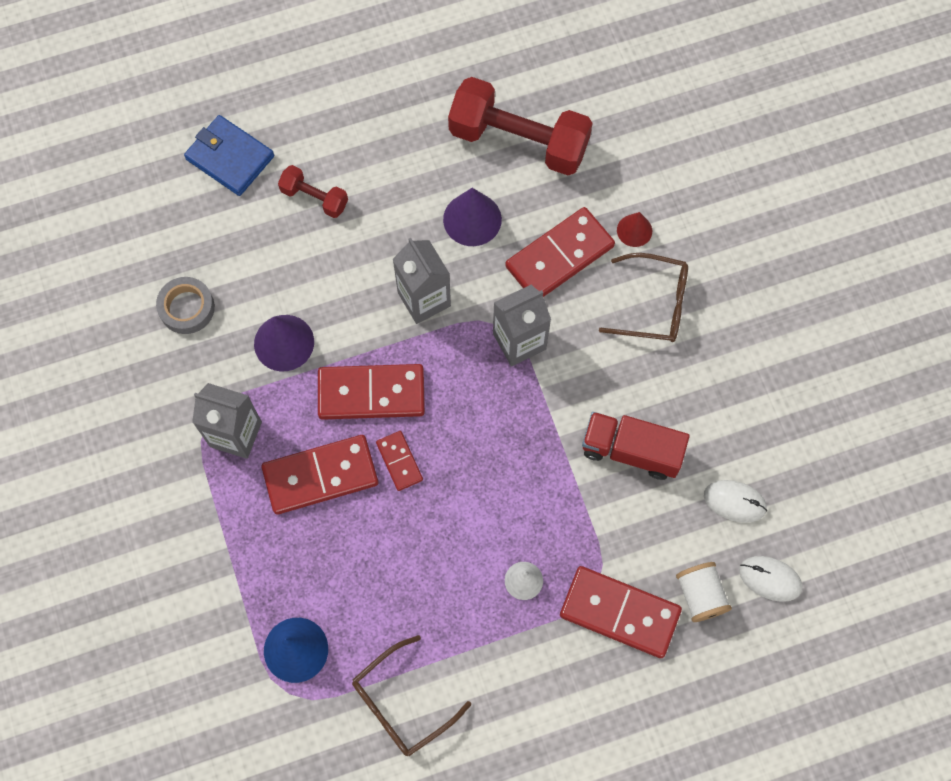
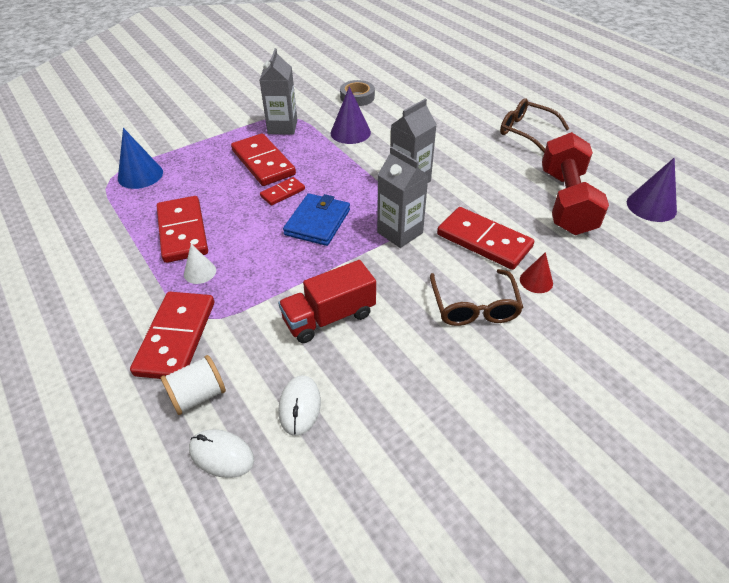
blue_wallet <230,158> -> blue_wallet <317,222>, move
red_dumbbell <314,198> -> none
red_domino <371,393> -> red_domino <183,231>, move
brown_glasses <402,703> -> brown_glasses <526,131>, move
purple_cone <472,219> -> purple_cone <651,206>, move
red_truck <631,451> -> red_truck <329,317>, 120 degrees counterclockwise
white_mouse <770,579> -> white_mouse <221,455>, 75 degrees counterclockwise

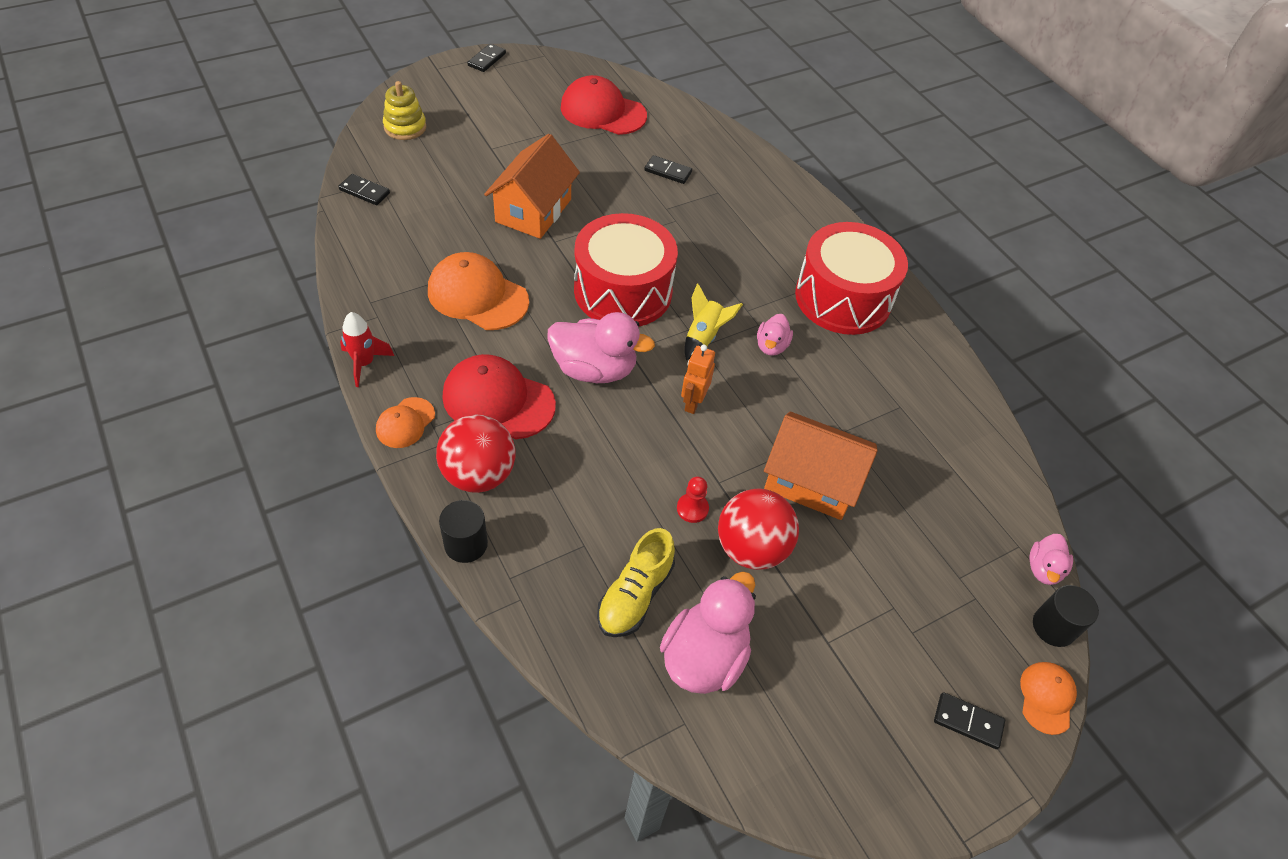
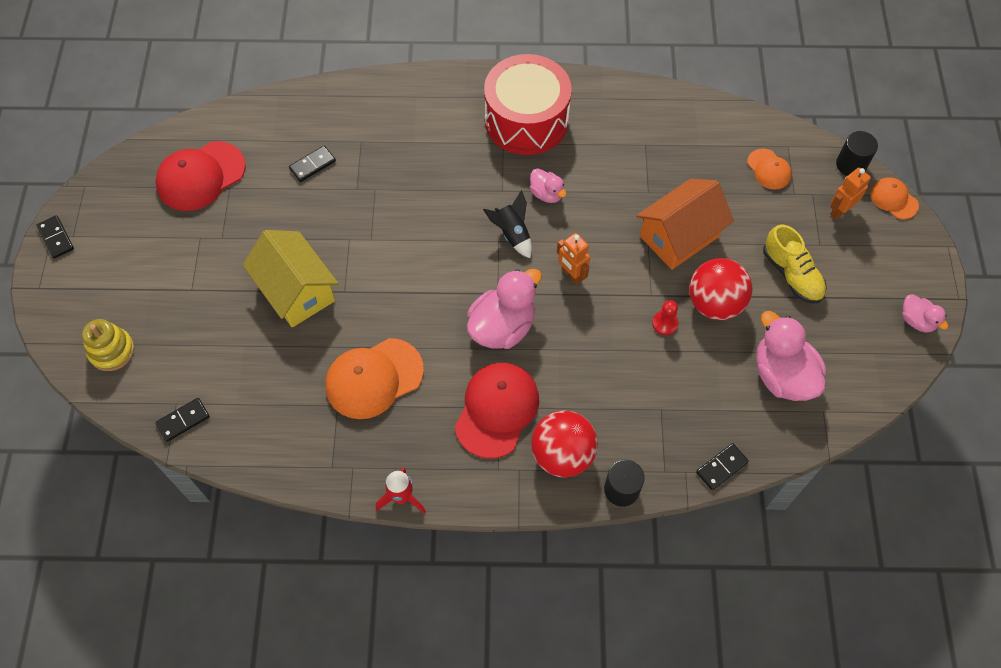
orange_cap <405,423> -> orange_cap <769,169>, move
red_cap <498,400> -> red_cap <497,410>, 150 degrees clockwise
orange_house <533,210> -> yellow_house <296,291>
red_drum <623,291> -> none
yellow_shoe <635,595> -> yellow_shoe <792,274>, move
yellow_rocket <704,337> -> black_rocket <512,234>
black_domino <968,722> -> black_domino <721,467>, move
pink_duck <1043,569> -> pink_duck <916,320>, move
none -> orange_robot <840,210>

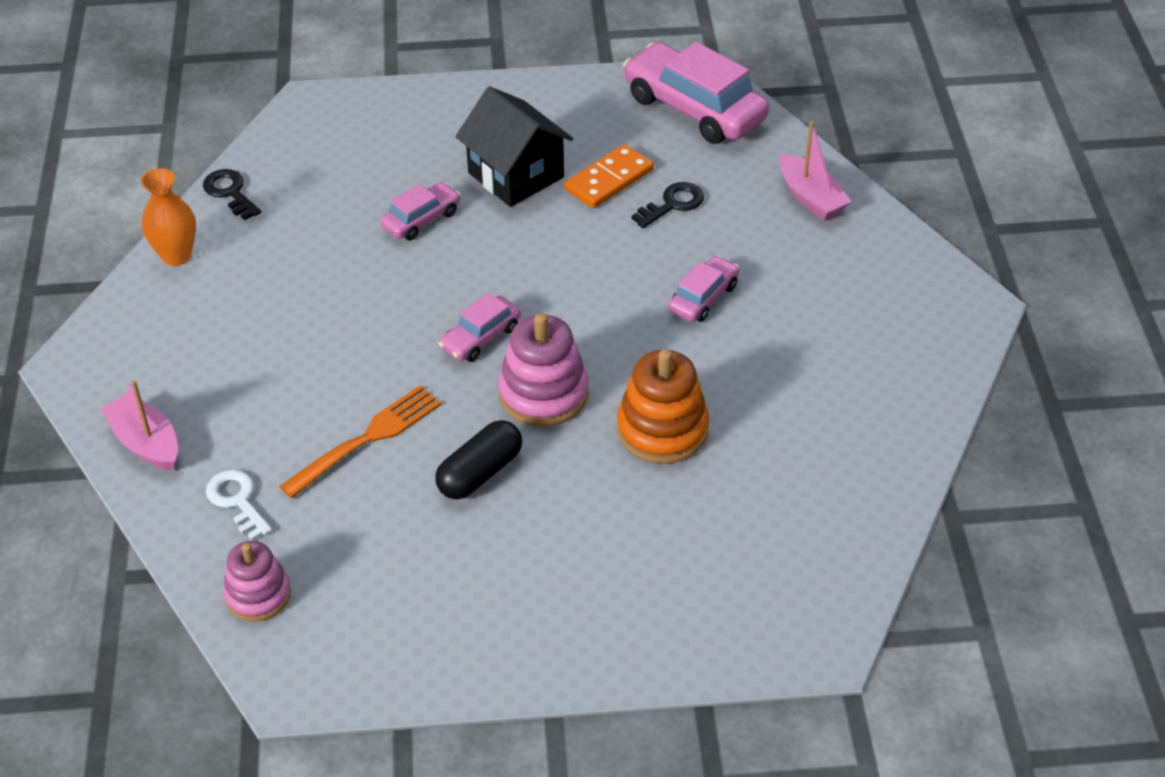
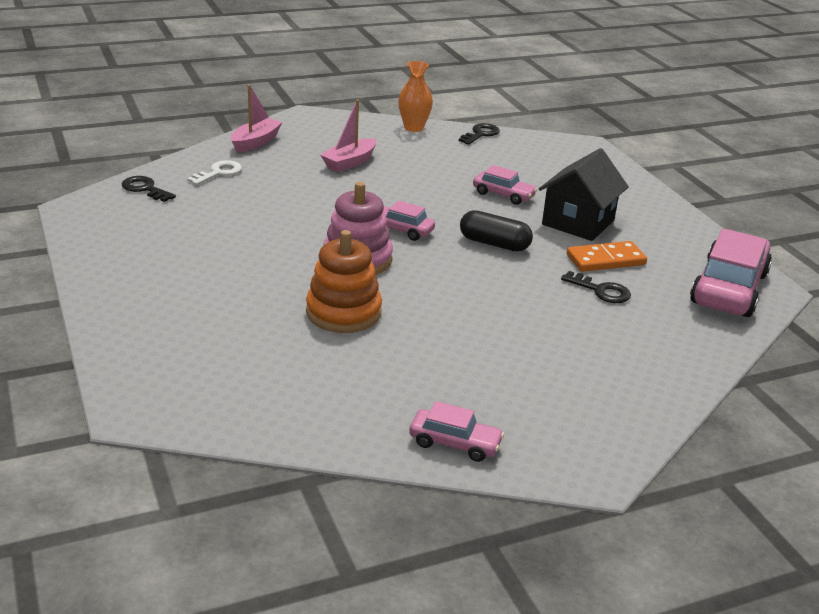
pink_stacking_toy <258,595> -> black_key <145,189>
orange_fork <366,440> -> none
black_capsule <480,473> -> black_capsule <494,244>, move
orange_domino <609,180> -> orange_domino <605,260>, 45 degrees counterclockwise
pink_car <703,298> -> pink_car <454,443>, move
pink_boat <810,198> -> pink_boat <350,162>, move

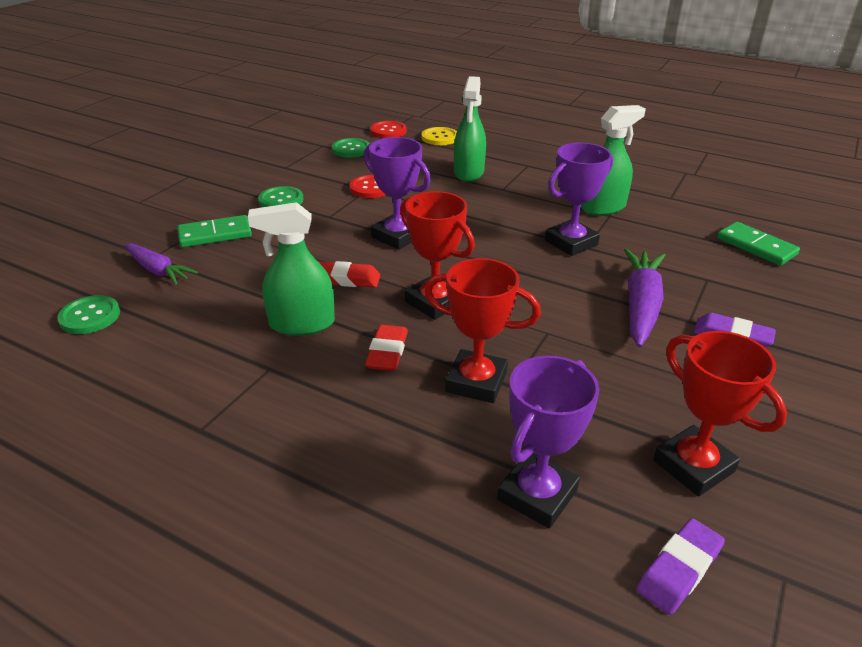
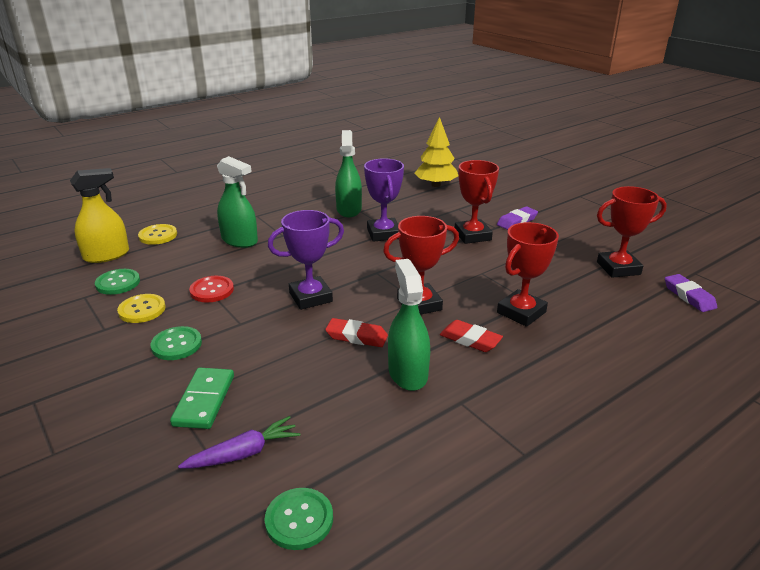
green_spray_bottle <301,324> -> green_spray_bottle <407,373>, 150 degrees clockwise
red_eraser <346,279> -> red_eraser <356,336>, 75 degrees clockwise
red_button <388,131> -> yellow_spray_bottle <107,255>
purple_trophy <537,495> -> none
purple_carrot <641,306> -> red_trophy <472,235>
green_domino <756,246> -> yellow_tree <435,185>
none -> yellow_button <142,310>

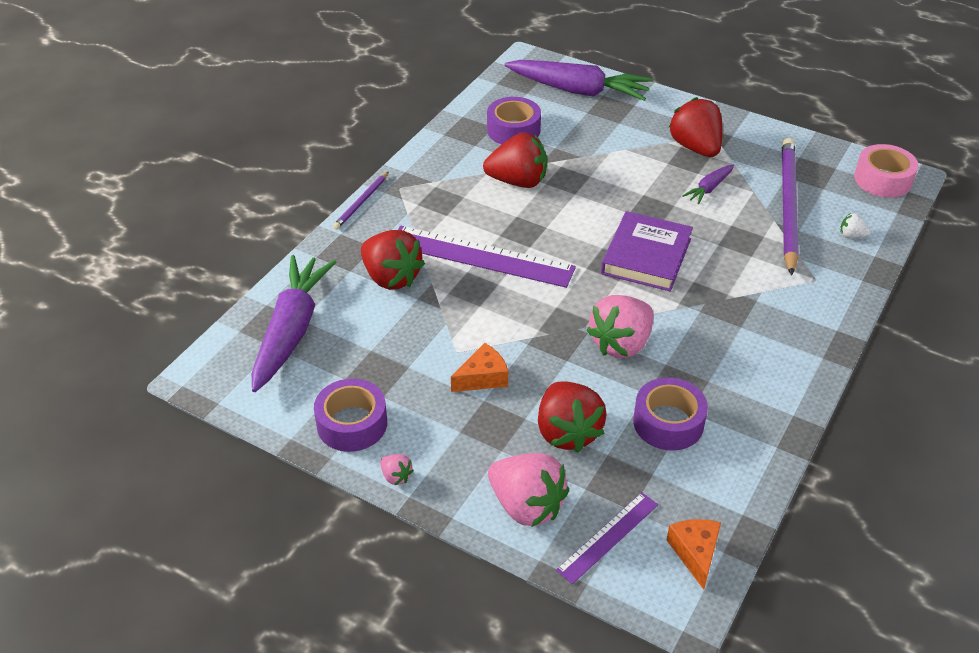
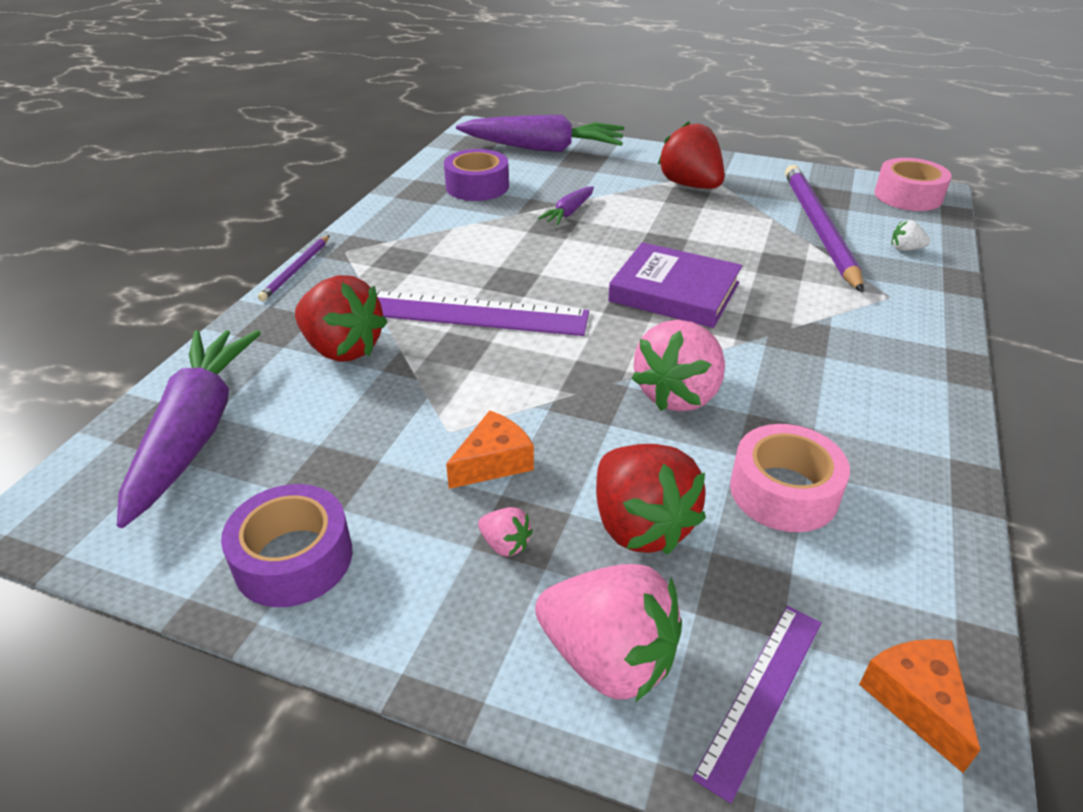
pink_strawberry <396,476> -> pink_strawberry <505,544>, move
red_strawberry <518,181> -> none
purple_book <646,256> -> purple_book <674,292>, 75 degrees counterclockwise
purple_tape <668,422> -> pink_tape <783,491>
purple_carrot <709,188> -> purple_carrot <569,212>, move

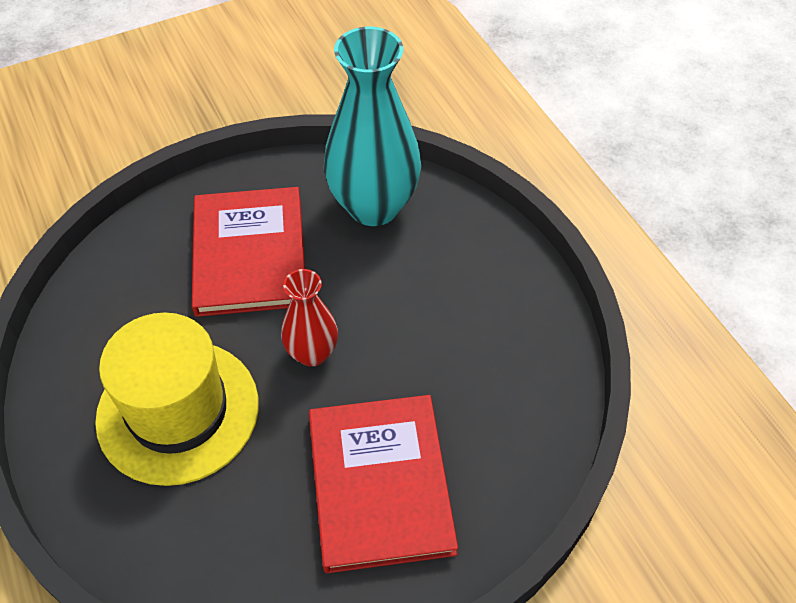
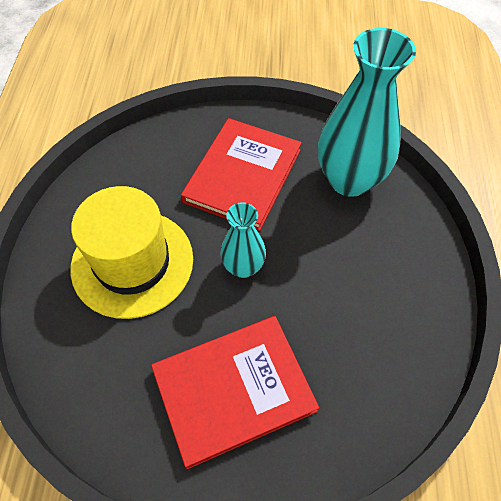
red_vase <312,353> -> turquoise_vase <243,267>
red_book <380,484> -> red_book <233,390>, 45 degrees clockwise

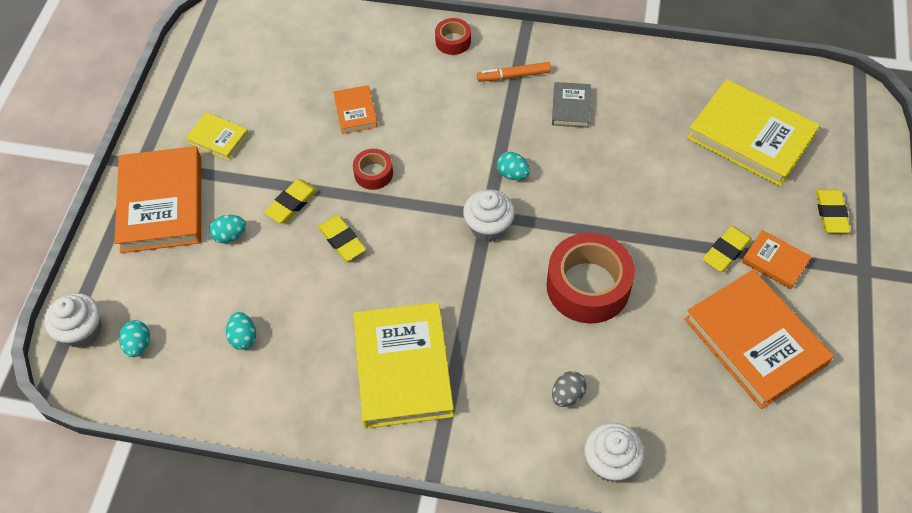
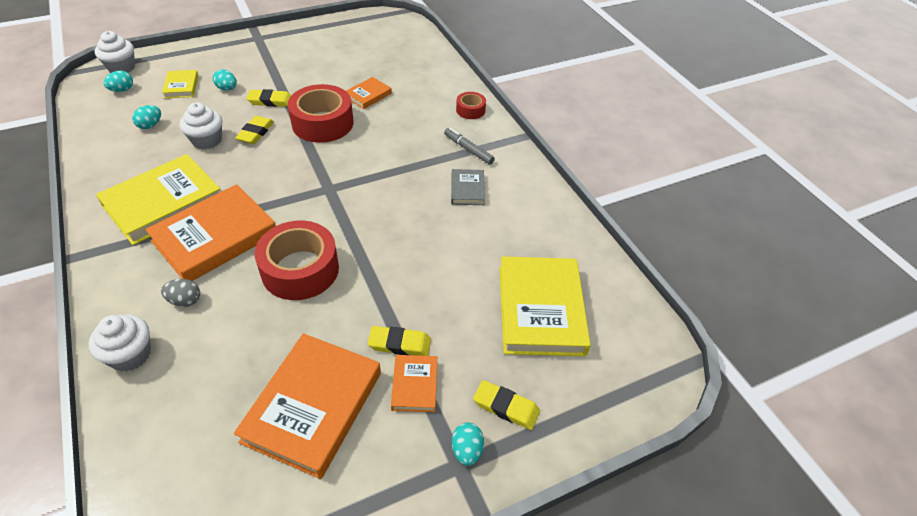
orange_book <161,203> -> orange_book <215,237>, move
yellow_book <218,138> -> yellow_book <181,86>, move
red_tape <373,173> -> red_tape <322,123>, x2.00
white_cupcake <488,227> -> white_cupcake <207,140>, move
orange_marker <514,76> -> grey_marker <468,150>
turquoise_egg <512,174> -> turquoise_egg <467,450>, move
grey_book <571,107> -> grey_book <467,189>, 60 degrees counterclockwise
yellow_eraser <831,213> -> yellow_eraser <506,407>, 60 degrees clockwise

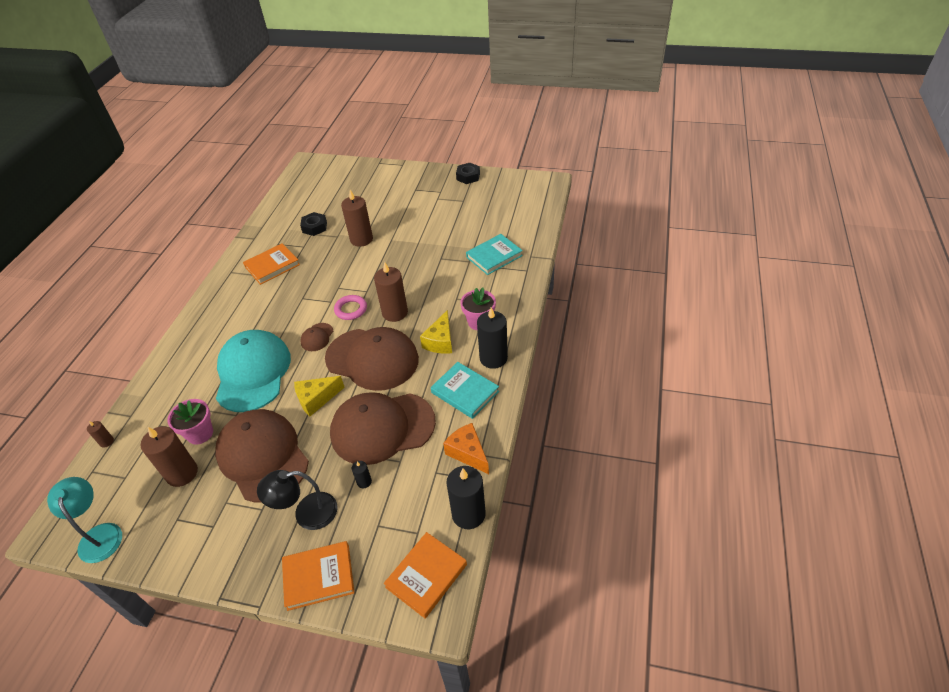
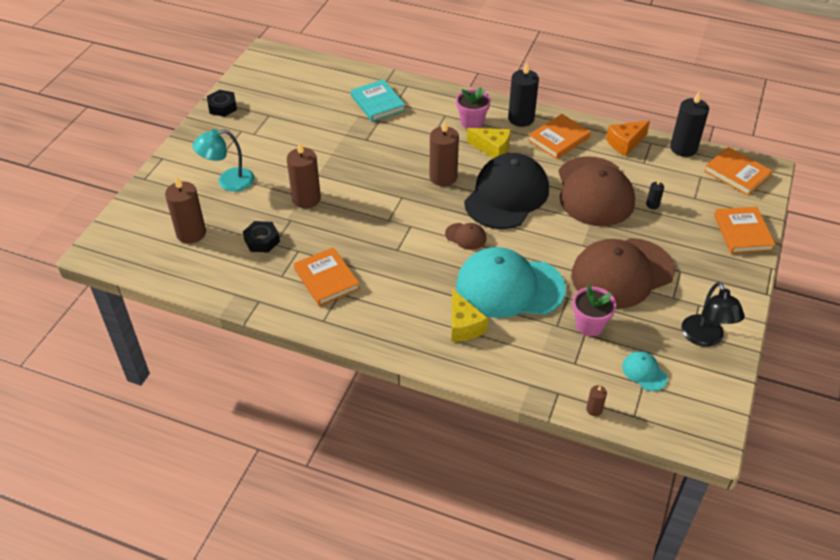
turquoise_lamp <99,534> -> turquoise_lamp <228,181>, move
brown_candle <182,473> -> brown_candle <191,233>, move
black_lamp <307,513> -> black_lamp <705,338>, move
yellow_cheese <316,399> -> yellow_cheese <463,325>, move
brown_cap <372,359> -> black_cap <506,195>
pink_ring <351,309> -> none
turquoise_book <465,392> -> orange_book <558,139>
none -> turquoise_cap <644,372>

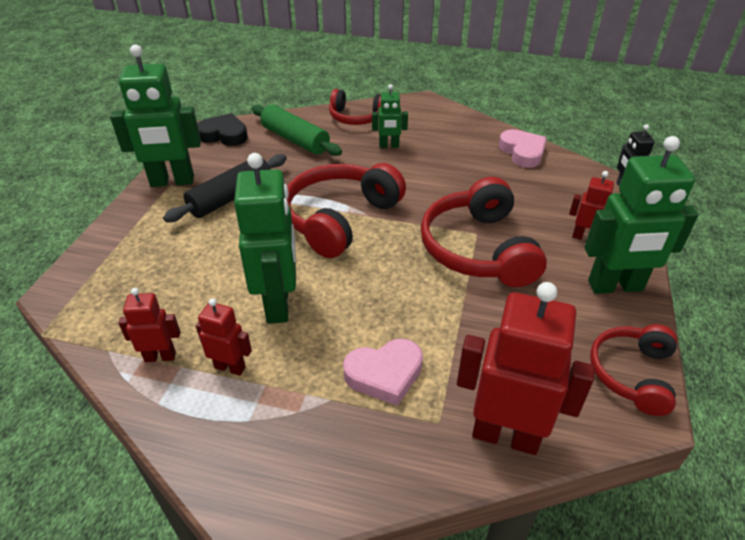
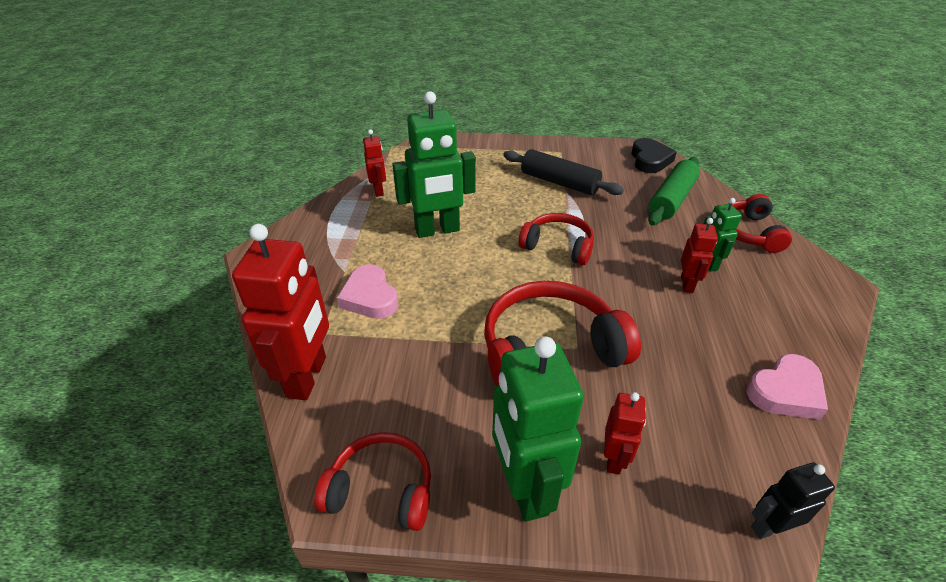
green_robot <172,182> -> none
red_robot <230,367> -> red_robot <687,284>, move
red_headphones <340,219> -> red_headphones <558,246>, x0.61

